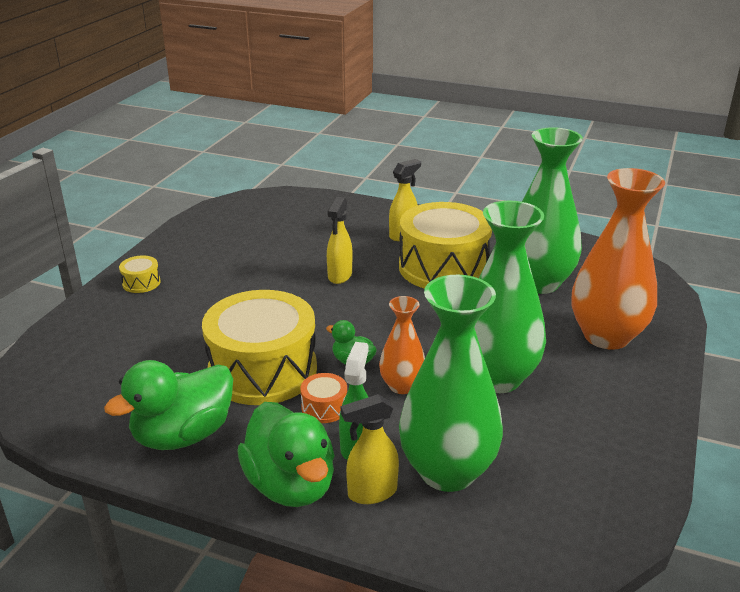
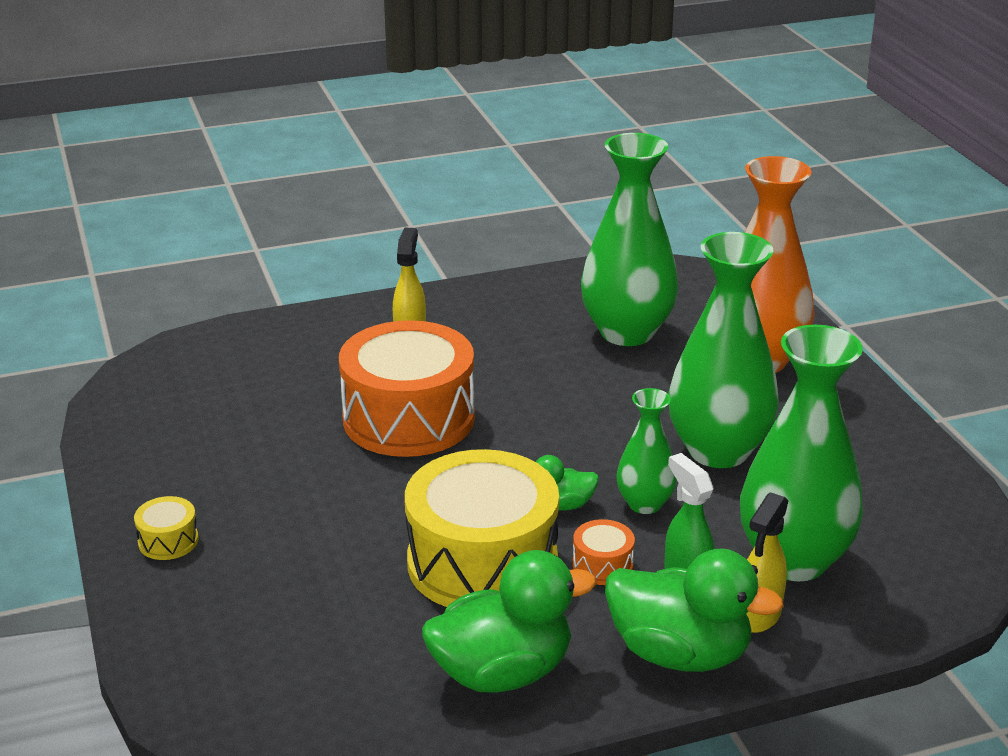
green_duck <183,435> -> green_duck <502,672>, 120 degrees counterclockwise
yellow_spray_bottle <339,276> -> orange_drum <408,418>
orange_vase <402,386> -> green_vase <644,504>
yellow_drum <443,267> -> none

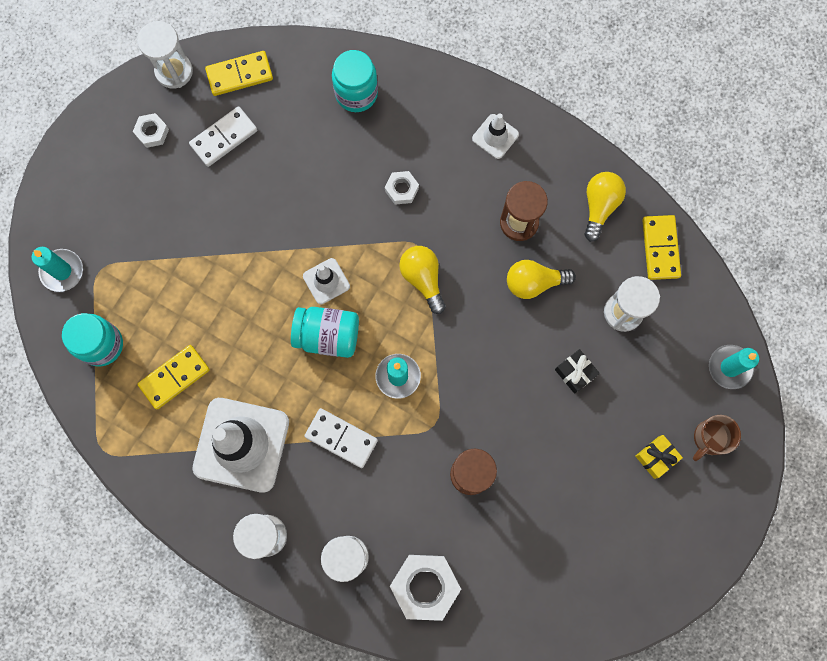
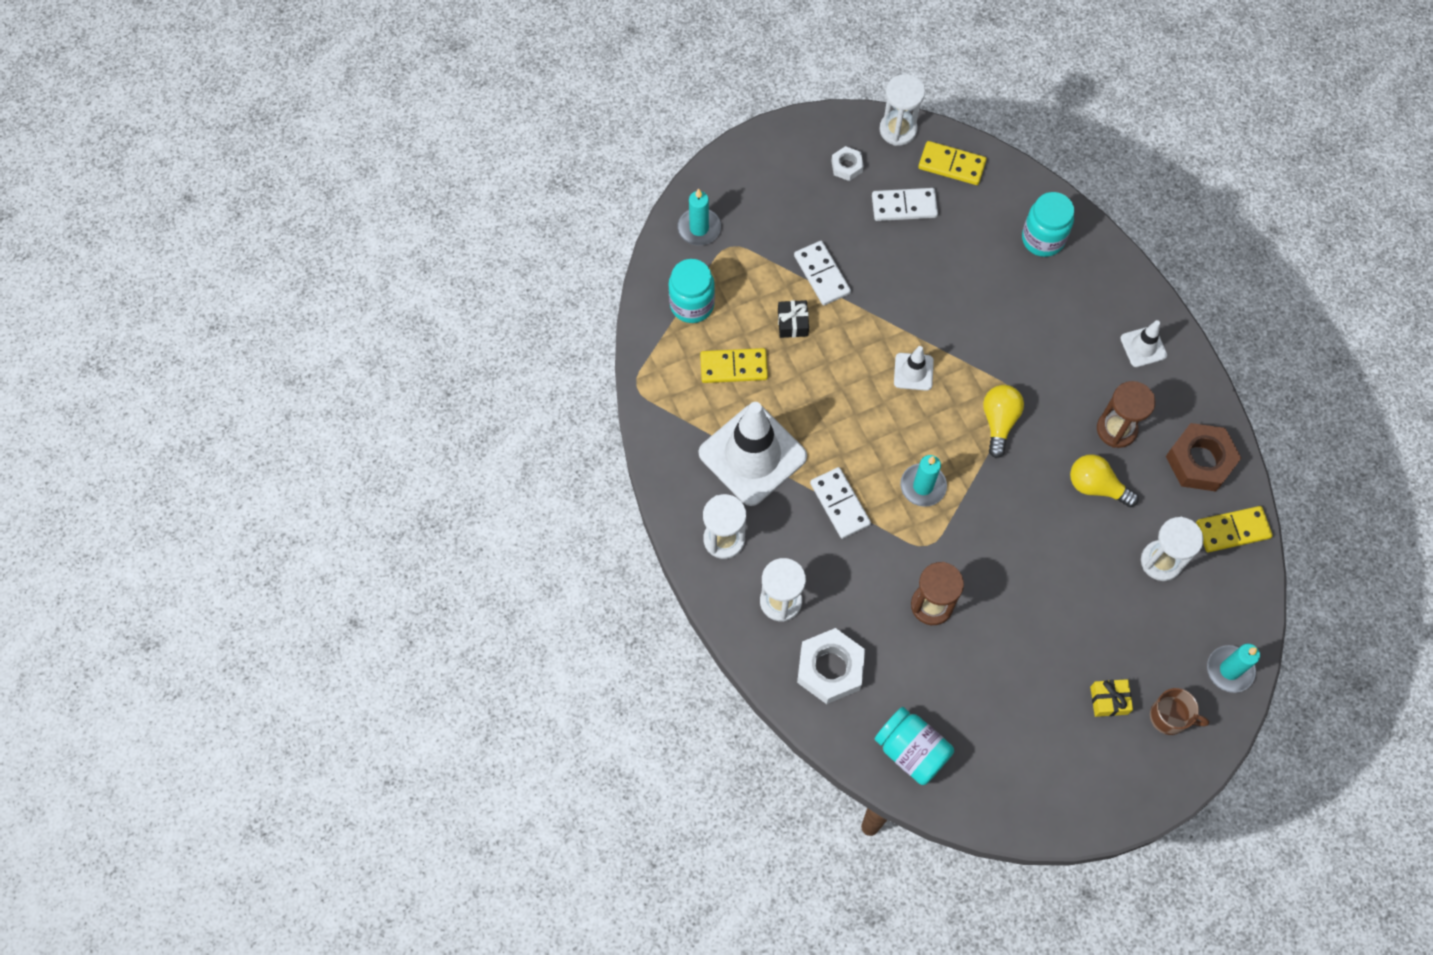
turquoise_jar <327,335> -> turquoise_jar <911,751>, move
white_nut <401,189> -> none
black_gift <575,373> -> black_gift <792,323>, move
yellow_light_bulb <599,206> -> brown_nut <1200,461>
yellow_domino <660,248> -> yellow_domino <1232,530>, 45 degrees clockwise
brown_mug <710,438> -> brown_mug <1170,717>, 150 degrees counterclockwise
none -> white_domino <822,274>

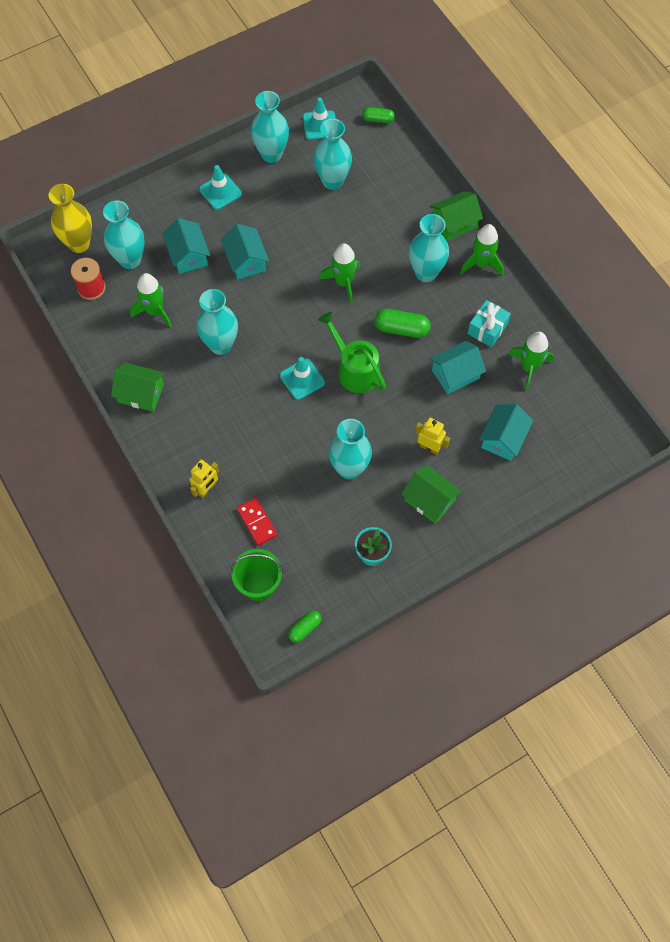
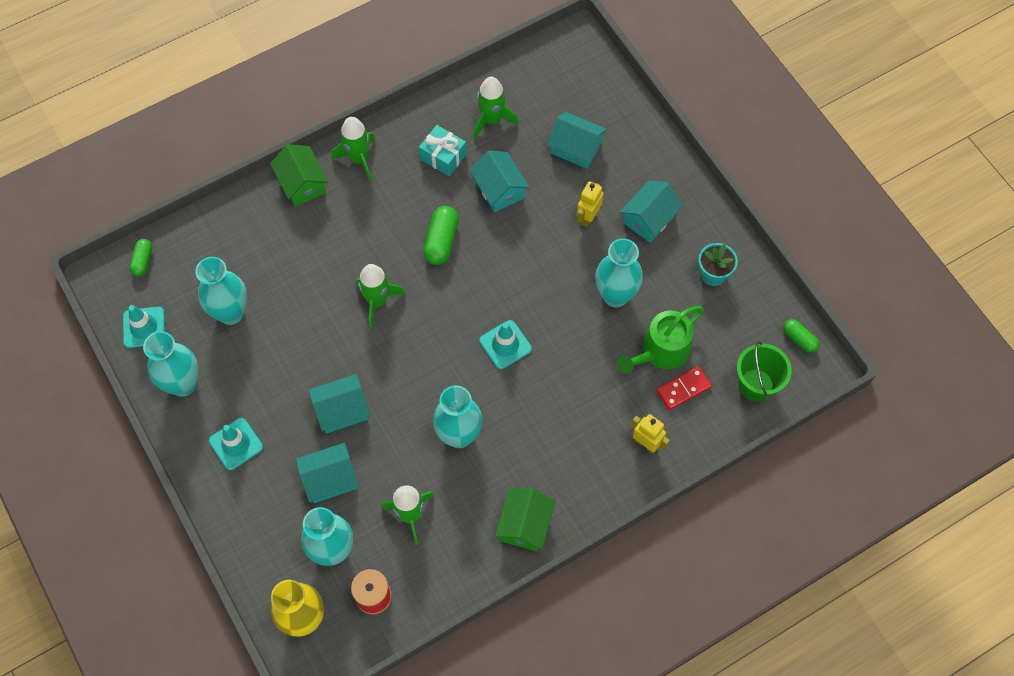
green_watering_can <355,370> -> green_watering_can <661,351>, move
green_house <429,500> -> turquoise_house <649,219>
turquoise_vase <426,273> -> none

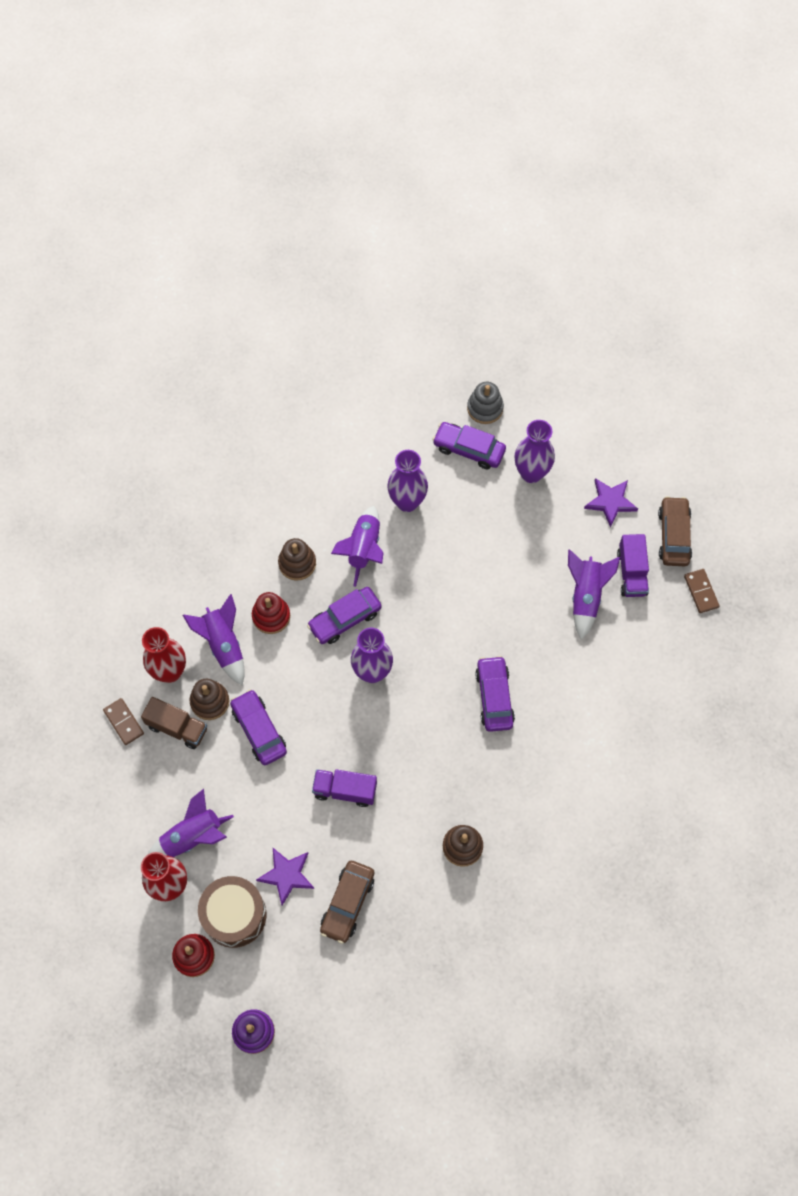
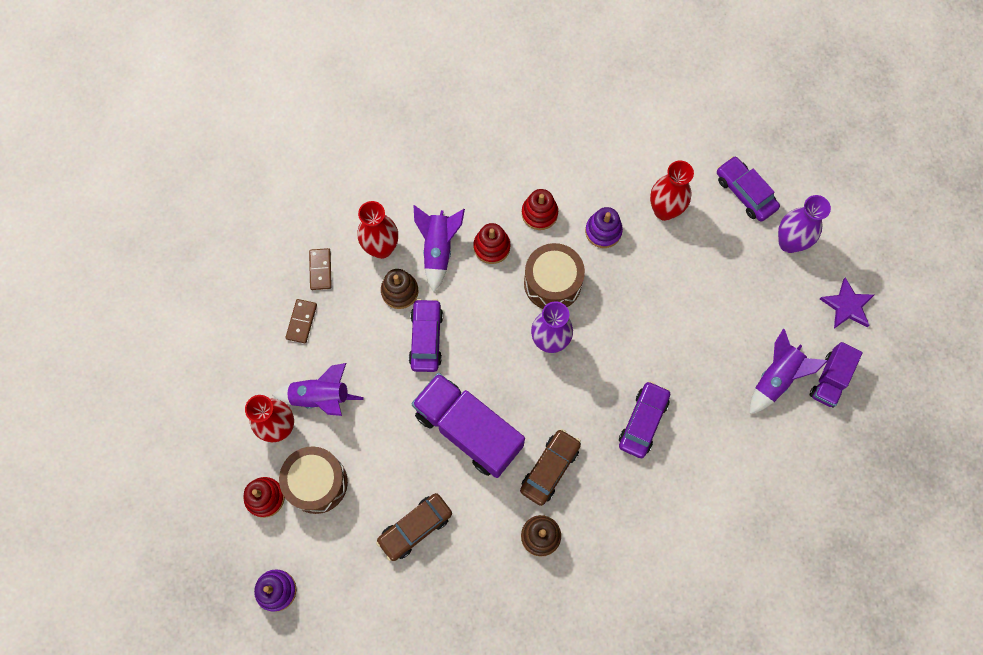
brown_truck <177,727> -> none
purple_star <286,875> -> none
brown_stacking_toy <297,563> -> red_stacking_toy <539,213>
purple_car <345,619> -> brown_drum <552,283>
purple_truck <345,790> -> purple_truck <468,430>, x1.83
purple_rocket <363,549> -> purple_stacking_toy <603,231>
purple_vase <407,502> -> red_vase <664,210>
grey_stacking_toy <485,408> -> none
brown_car <673,535> -> brown_car <550,468>, move
brown_domino <701,592> -> brown_domino <301,321>, move

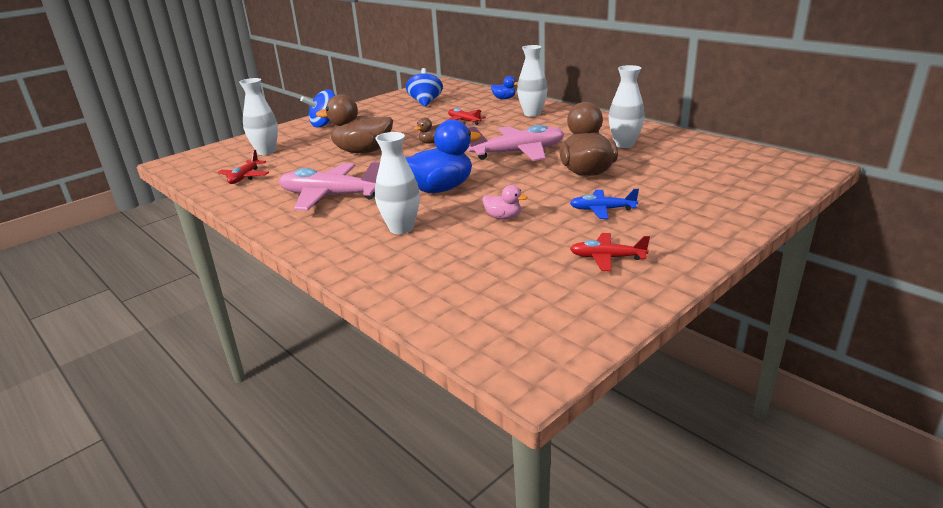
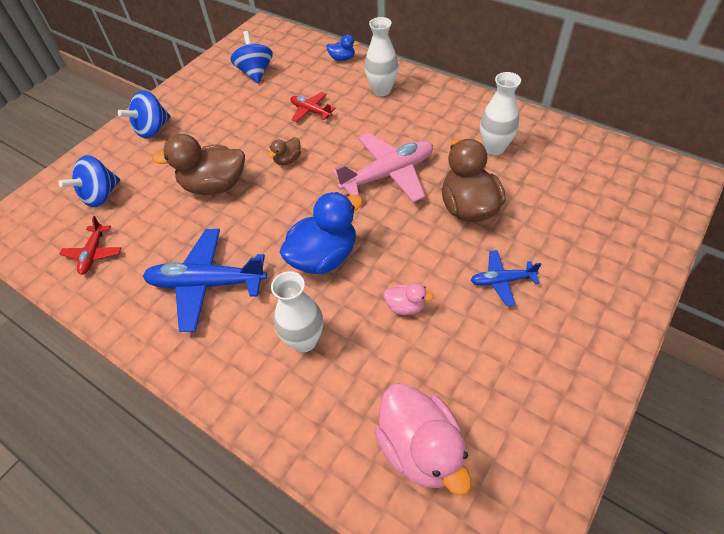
white_vase <266,151> -> blue_spinning_top <101,195>
pink_plane <330,196> -> blue_plane <206,284>
red_plane <607,258> -> none
none -> pink_duck <420,448>

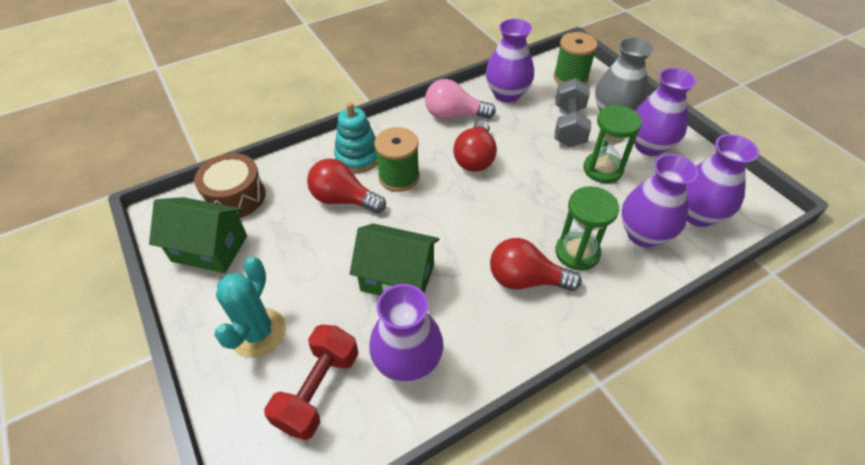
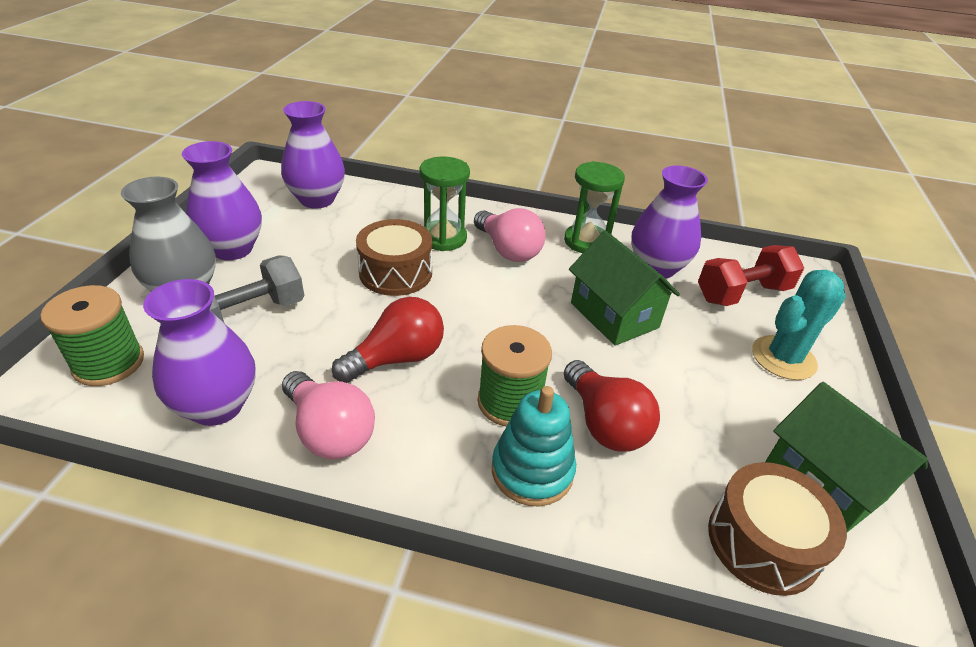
red_light_bulb <526,279> -> pink_light_bulb <508,250>
green_hourglass <602,169> -> green_hourglass <586,241>, move
purple_vase <643,234> -> none
none -> brown_drum <395,272>

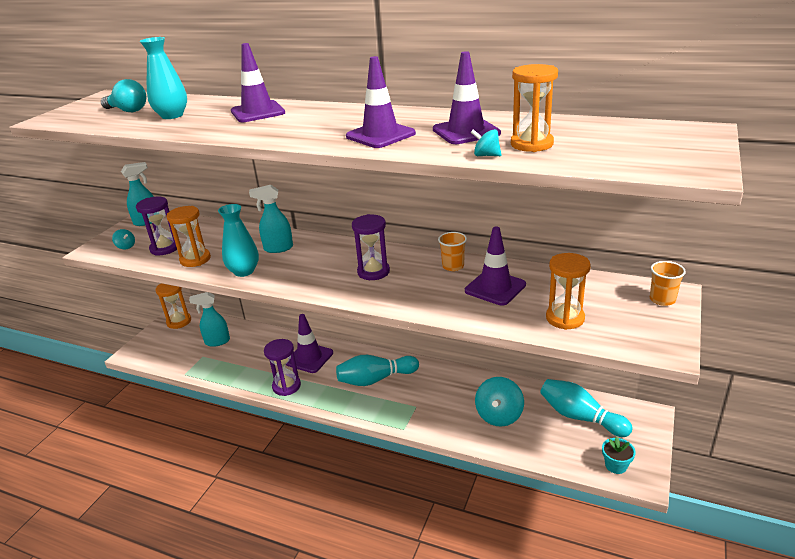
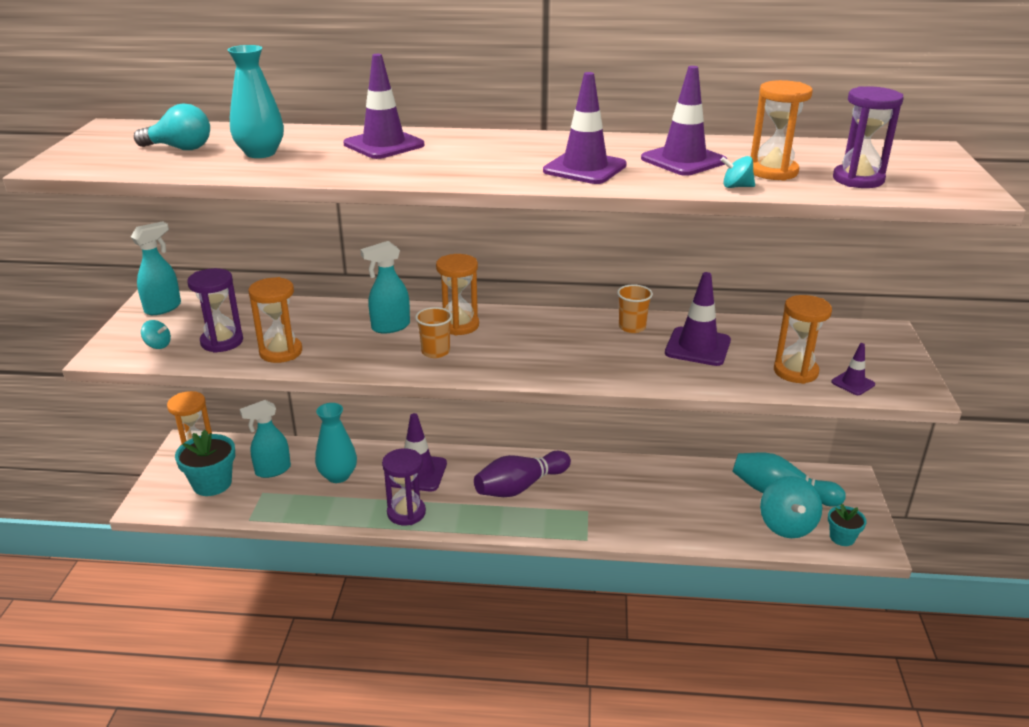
turquoise_vase <244,271> -> turquoise_vase <338,475>, move
turquoise_bowling_pin <375,379> -> purple_bowling_pin <520,486>
purple_hourglass <373,272> -> purple_hourglass <858,179>, move
turquoise_spinning_top <499,415> -> turquoise_spinning_top <787,525>, move
orange_cup <662,299> -> orange_cup <435,352>, move
none -> turquoise_flower_pot <212,484>
none -> orange_hourglass <459,325>
none -> purple_traffic_cone <853,383>

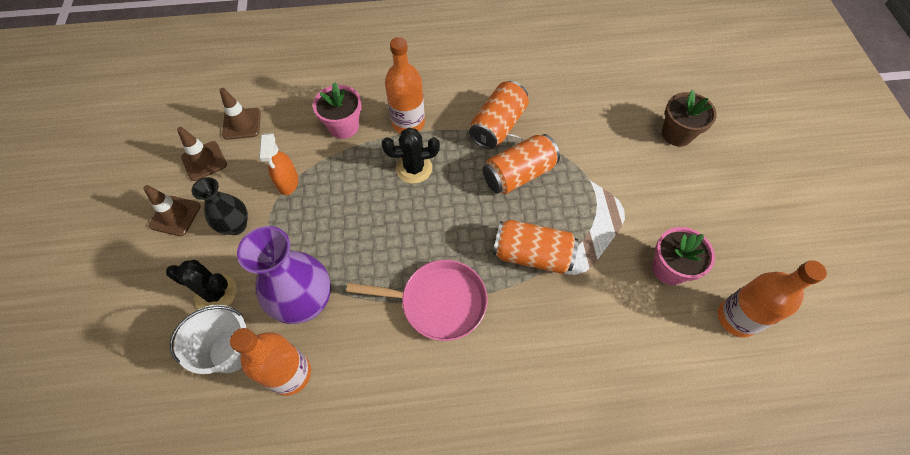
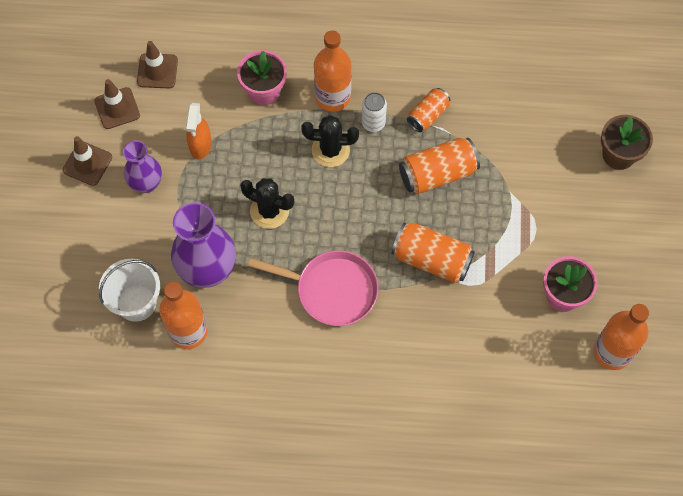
black_cactus <216,293> -> black_cactus <269,211>, move
black_vase <236,226> -> purple_vase <146,183>
orange_can <498,125> -> orange_can <428,115>, x0.62
none -> white_can <373,123>

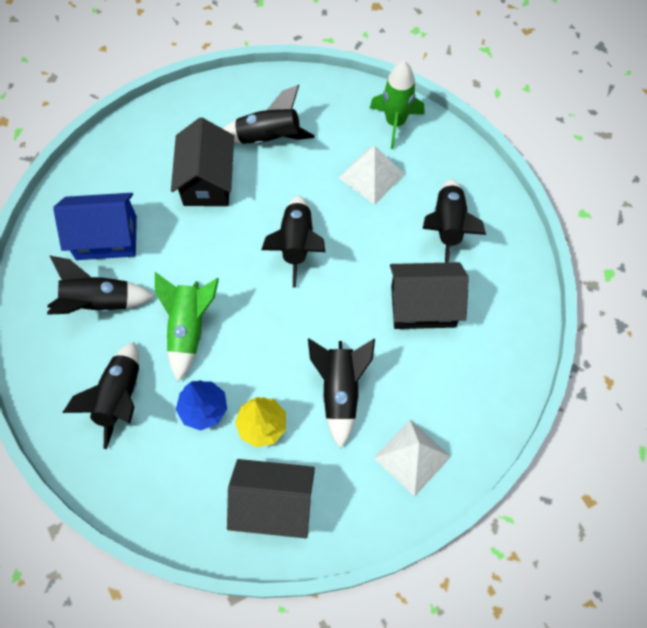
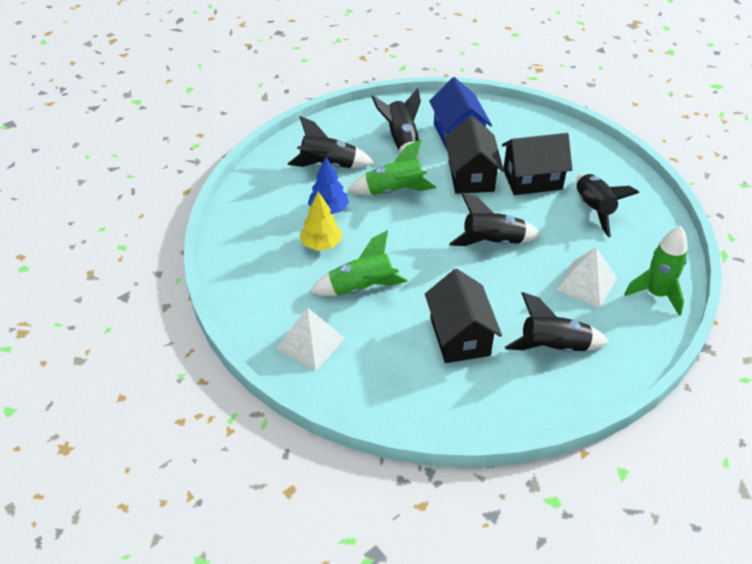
black_house <273,504> -> black_house <471,176>, move
black_rocket <340,391> -> green_rocket <361,288>

